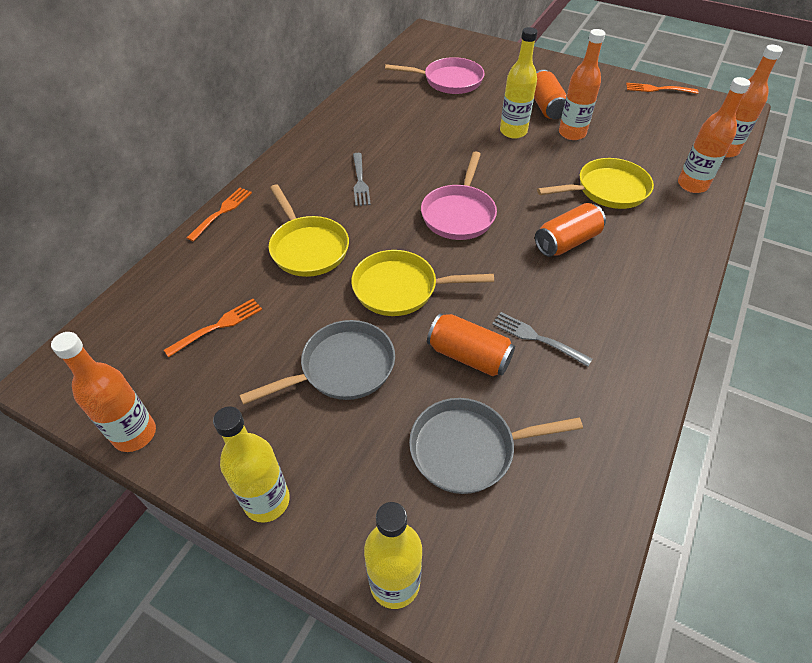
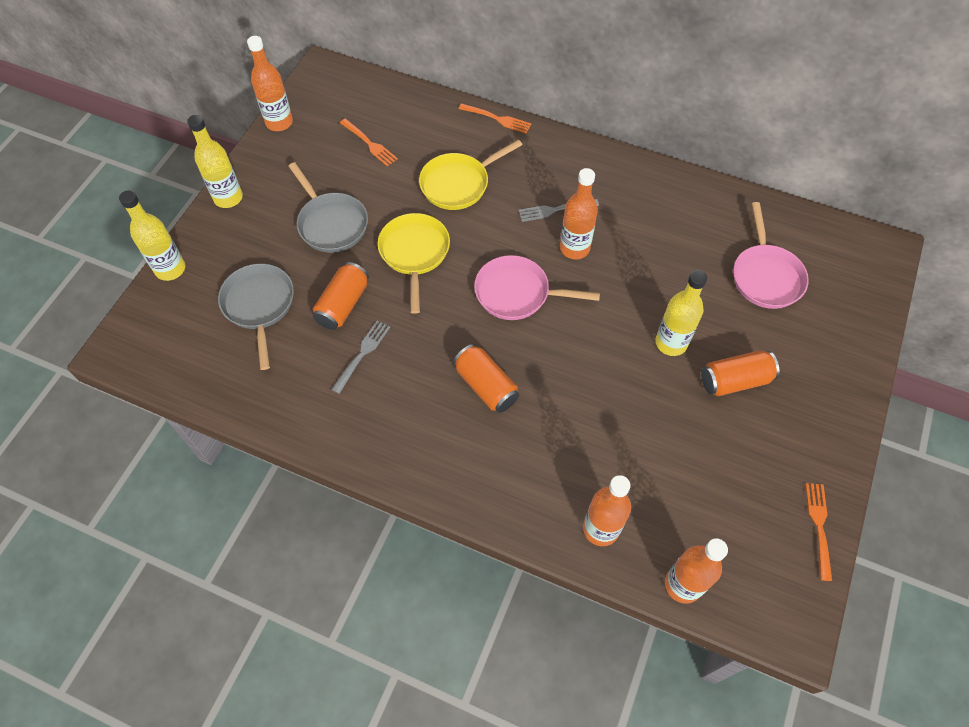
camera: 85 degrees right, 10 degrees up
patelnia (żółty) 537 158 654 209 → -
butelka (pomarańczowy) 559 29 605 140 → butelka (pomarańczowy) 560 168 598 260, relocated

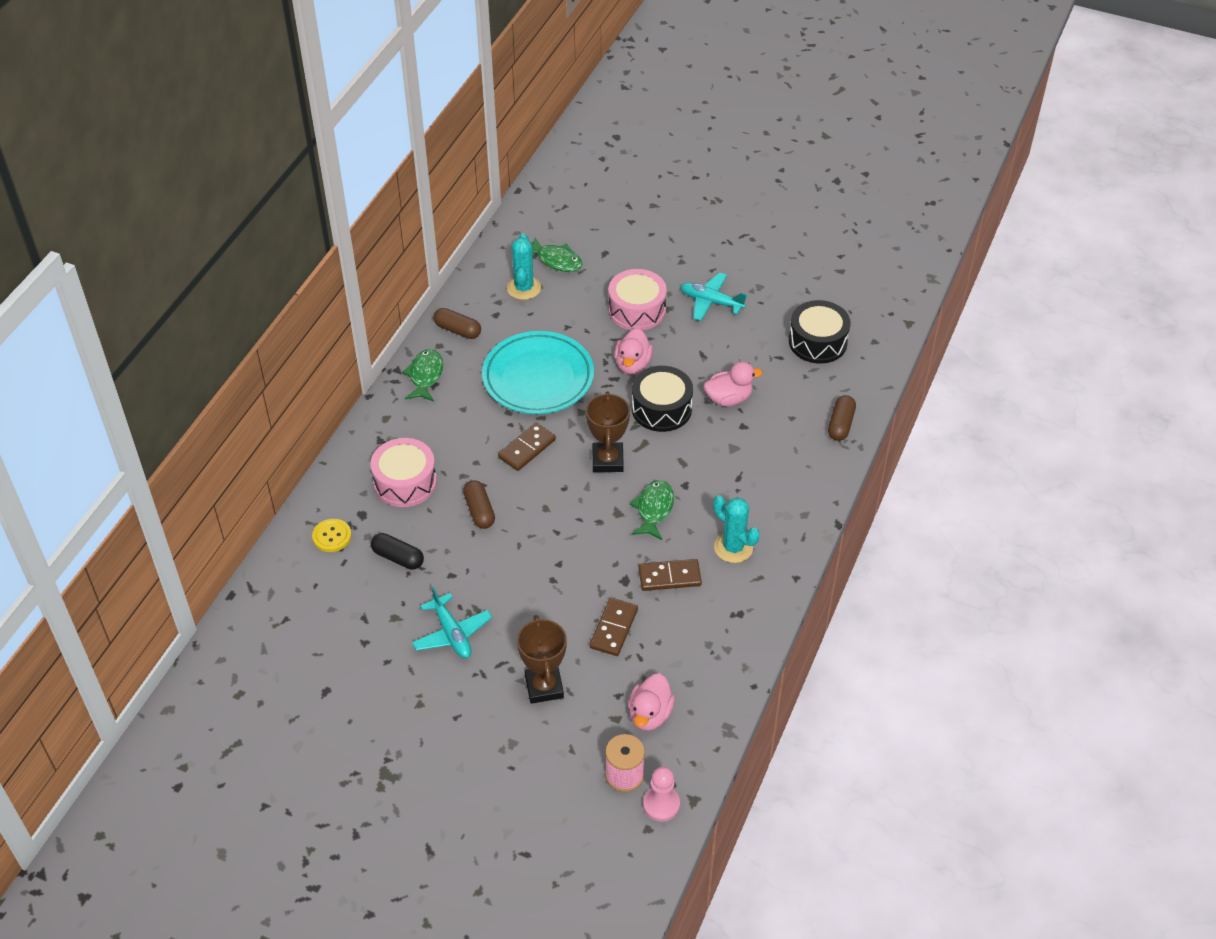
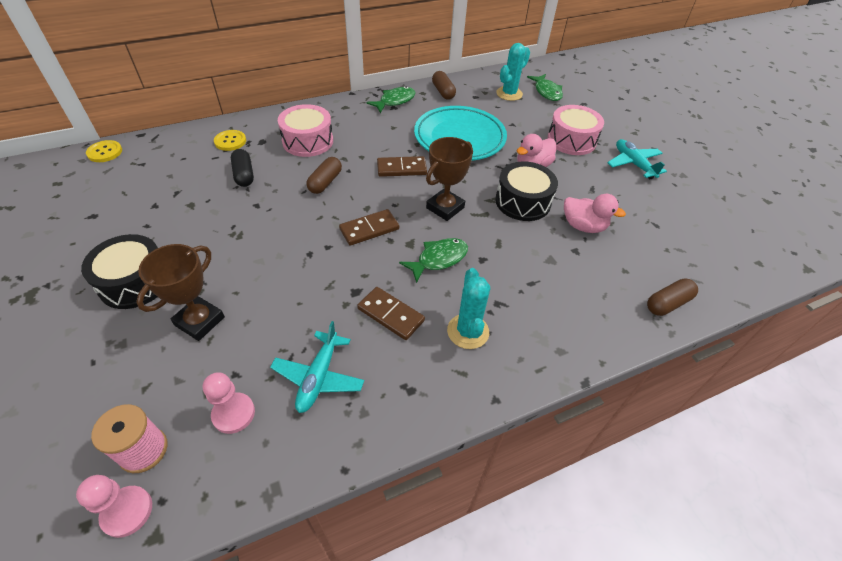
camera: 40 degrees right, 0 degrees up
samolot (turkusowy) 412 586 492 658 → samolot (turkusowy) 270 321 364 413, relocated
kostka domina (brązowy) 590 598 638 656 → kostka domina (brązowy) 339 209 399 246, relocated
kaczka (różowy) 628 674 675 731 → pionek (różowy) 203 372 255 434
bęben (czarny) 789 300 851 364 → bęben (czarny) 81 234 158 309, relocated
- → guzik (żółty) 86 140 122 162

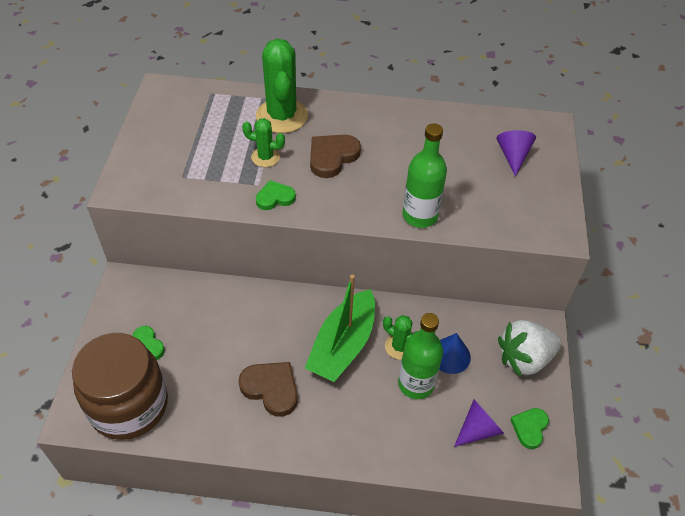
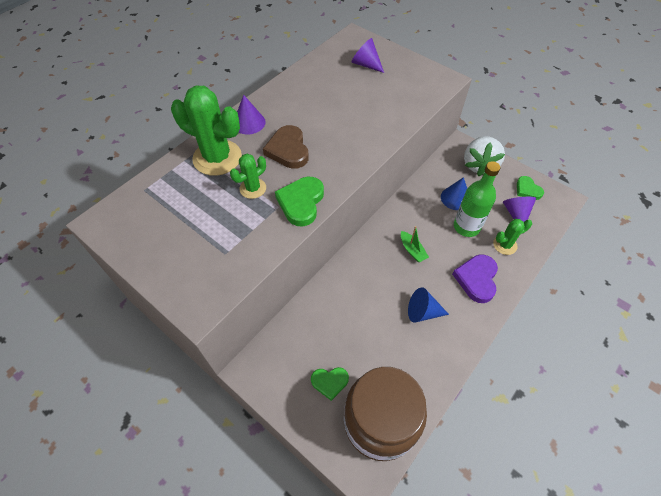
camera: 55 degrees left, 5 degrees up
serce (brązowy) 238 362 298 417 → stożek (niebieski) 408 287 449 323
serce (zielony) 256 180 296 210 → serce (zielony) 275 177 324 227, x1.55
łódka (zielony) 305 274 375 382 → łódka (zielony) 401 226 429 262, x0.44
kaktus (zielony) 383 315 418 360 → kaktus (zielony) 493 219 532 255, relocated
butelka (zielony) 403 123 447 228 → -
- → stożek (fioletowy) 237 95 265 134
- → serce (fioletowy) 452 254 498 303

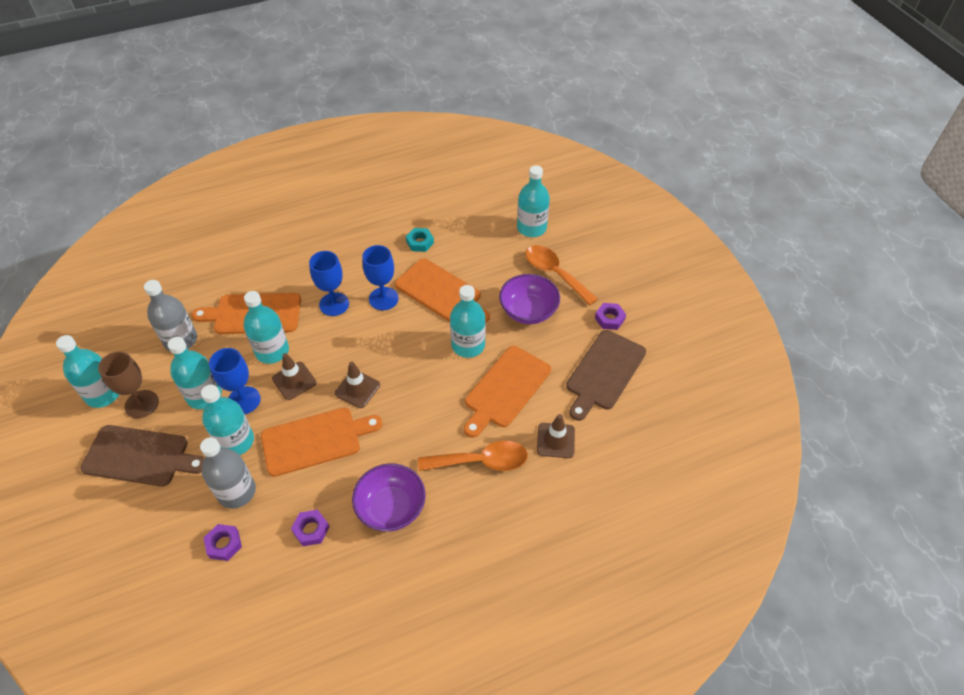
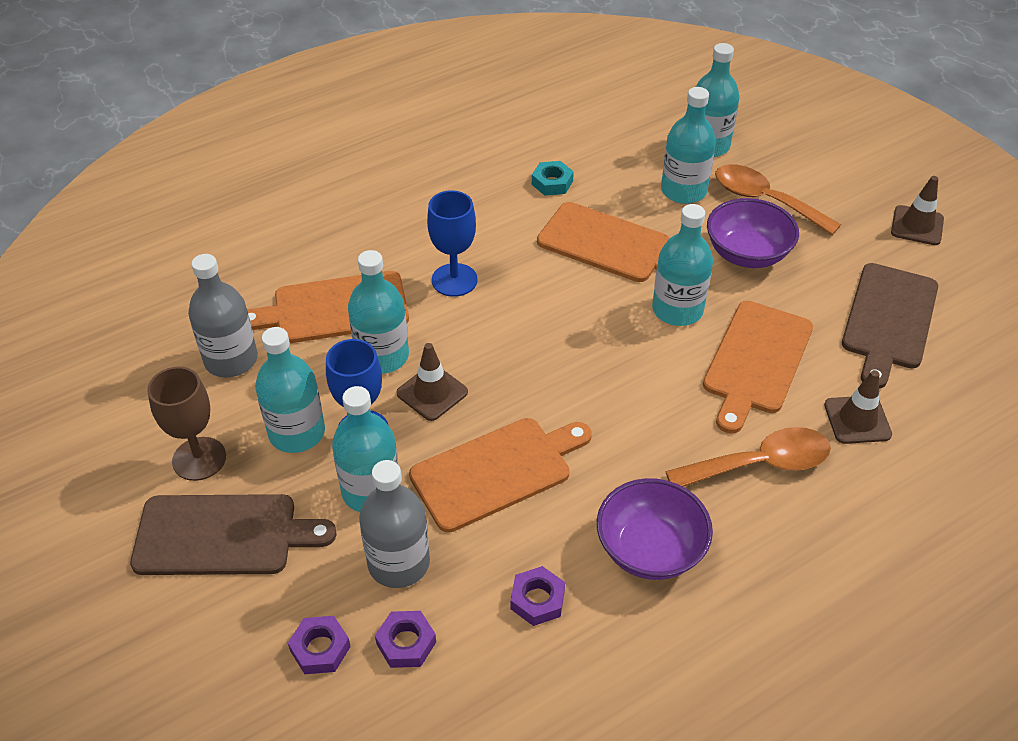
camera: 10 degrees left, 5 degrees down
butelka (turkusowy) 56 335 119 408 → butelka (turkusowy) 661 87 716 204, relocated
pachołek (brązowy) 335 362 380 408 → pachołek (brązowy) 891 176 944 245, relocated
kielich (niebieski) 362 245 399 310 → -
nakrętka (fioletowy) 595 303 626 330 → nakrętka (fioletowy) 288 616 351 674, relocated

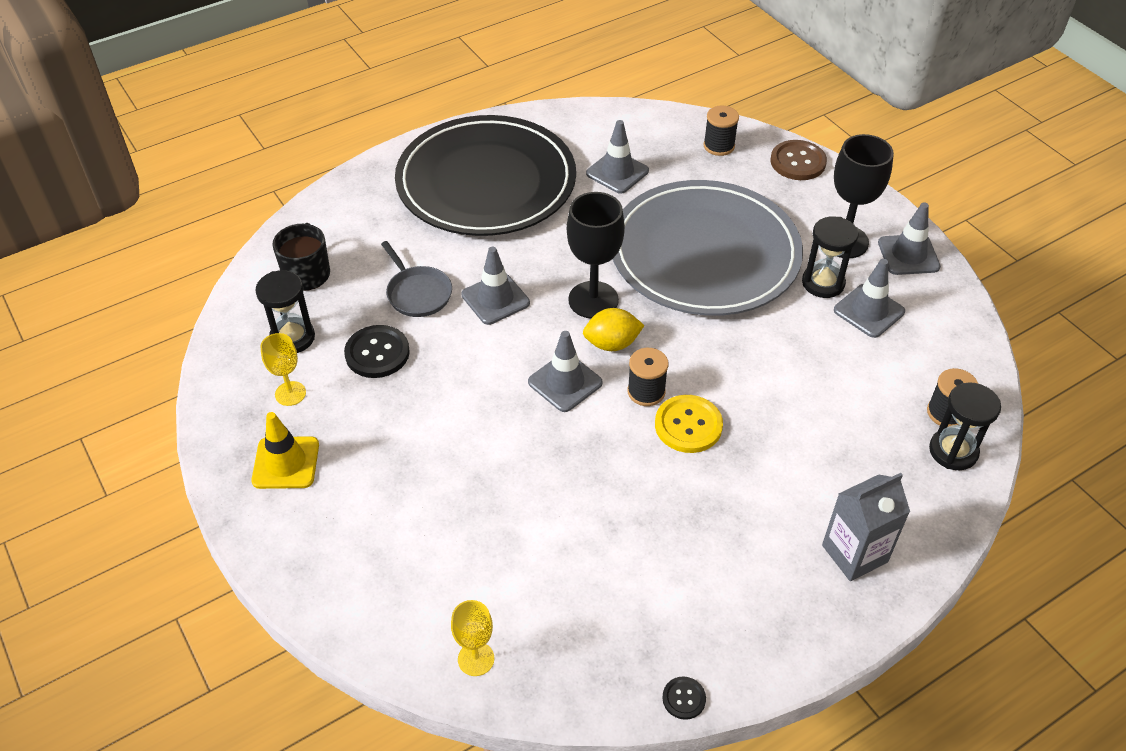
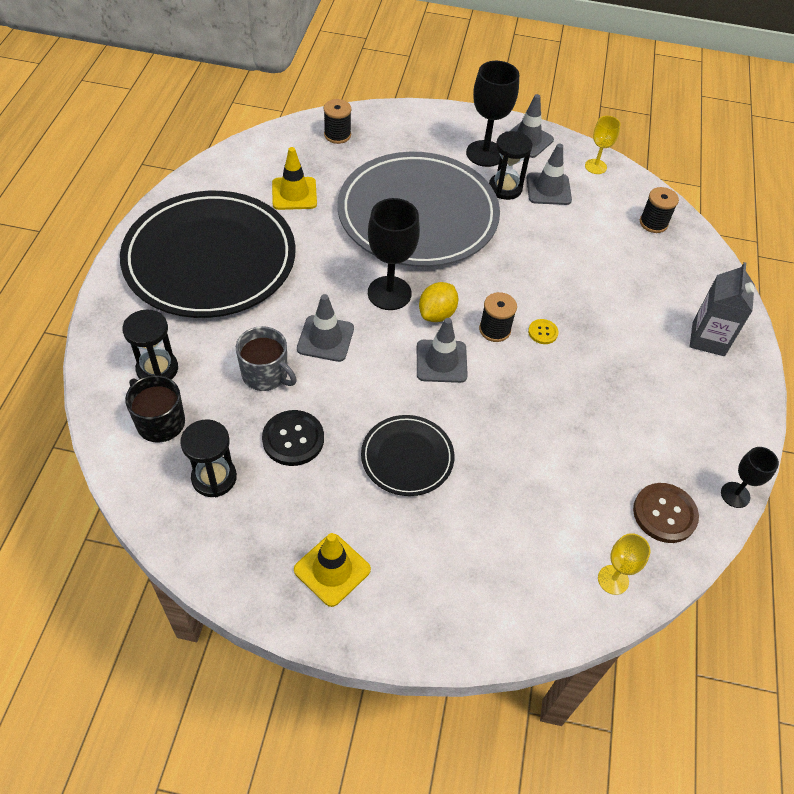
camera: 50 degrees left, 5 degrees up
kielich (żółty) 260 333 306 406 → kielich (żółty) 585 116 621 174, relocated
patelnia (szary) 381 241 452 317 → kubek (szary) 236 326 297 391
pachołek (szary) 586 120 649 194 → pachołek (żółty) 272 147 317 210
guzik (żółty) 655 395 723 453 → guzik (żółty) 528 319 559 344, x0.54
guzik (czarny) 662 677 706 720 → kielich (czarny) 721 447 779 508
guzik (brązowy) 770 140 827 180 → guzik (brązowy) 633 483 699 543, relocated
klepsydra (czarny) 929 383 1001 470 → klepsydra (czarny) 122 309 178 380, relocated
- → talerz (czarny) 361 415 454 496

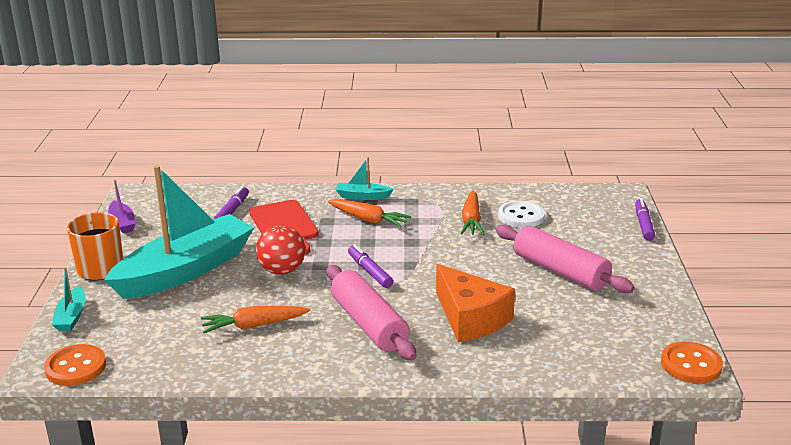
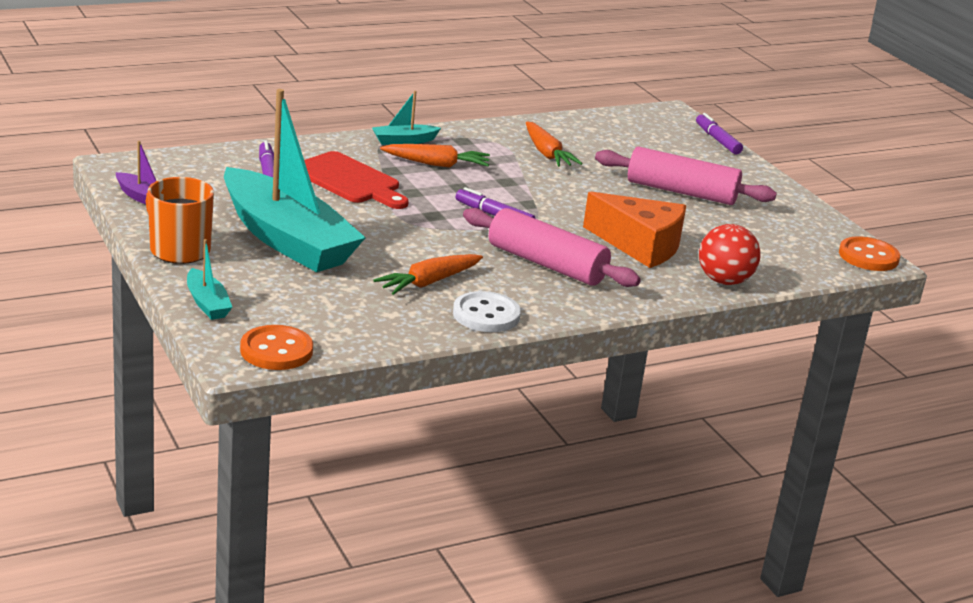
camera: 30 degrees left, 0 degrees up
łódka (turkusowy) 105 165 254 299 → łódka (turkusowy) 224 89 366 272, 120 degrees clockwise
piłka (czerwony) 256 225 305 275 → piłka (czerwony) 699 224 761 285, relocated
guzik (biały) 498 201 545 228 → guzik (biały) 453 291 521 332, relocated

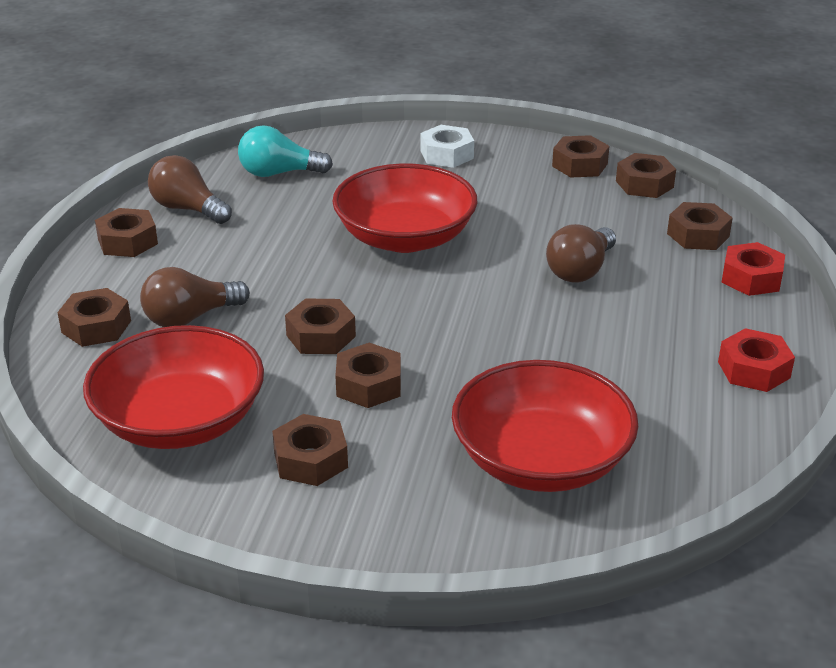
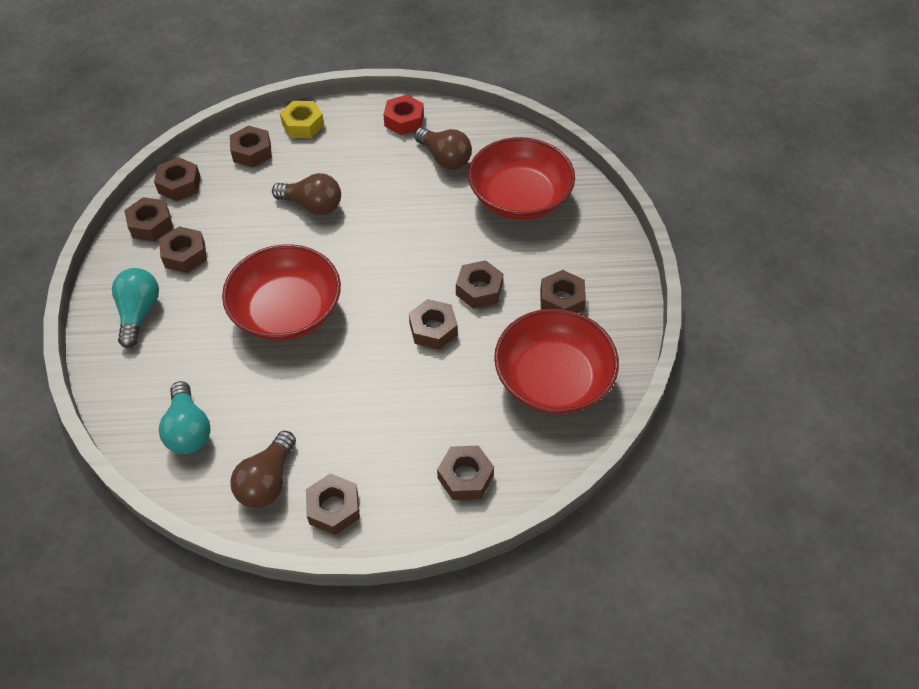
camera: 105 degrees left, 20 degrees up
żarówka (brązowy) 140 267 250 327 → żarówka (brązowy) 414 127 472 170, relocated
nakrętka (biały) 421 125 474 168 → żarówka (turkusowy) 112 268 159 348
nakrętka (czerwony) 721 242 785 296 → nakrętka (żółty) 280 101 324 138
- → nakrętka (brązowy) 159 226 207 273

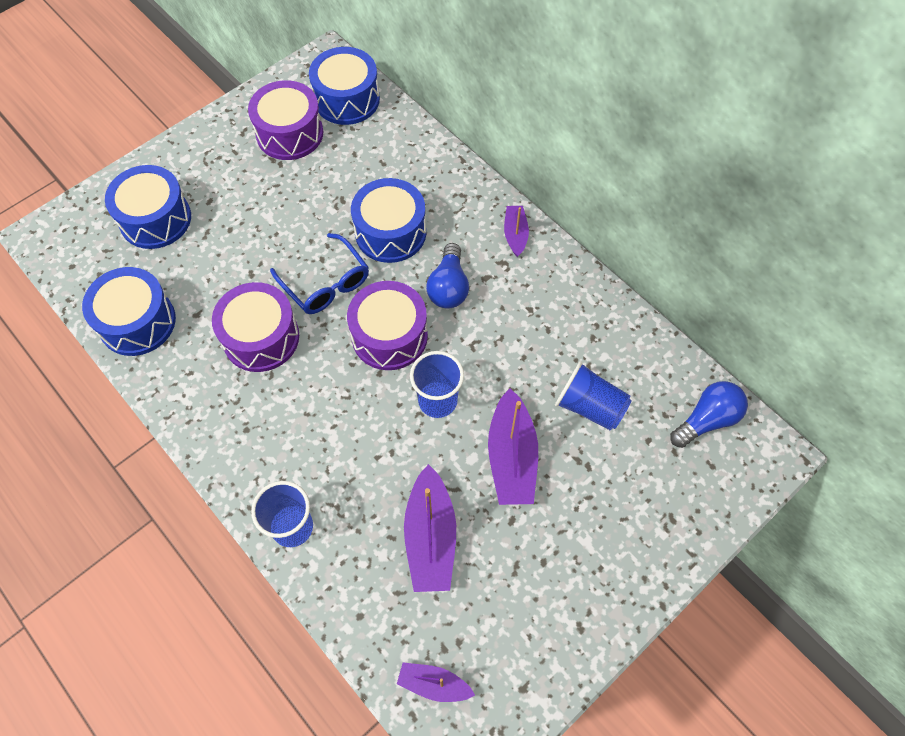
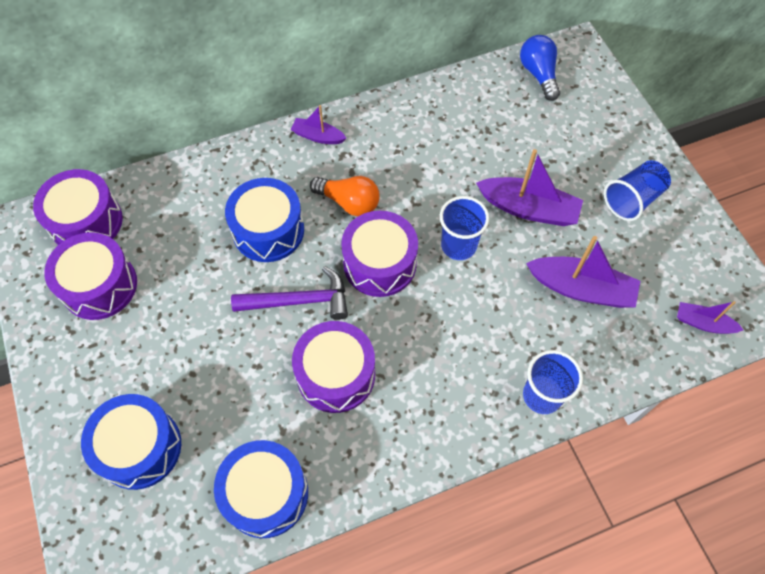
camera: 70 degrees left, 0 degrees up
okulary (niebieski) 270 233 369 314 → młotek (fioletowy) 231 266 348 320
bęben (niebieski) 309 47 380 125 → bęben (fioletowy) 33 169 123 245
łódka (fioletowy) 397 662 475 702 → łódka (fioletowy) 677 301 743 334, 75 degrees clockwise
żarówka (niebieski) 426 243 469 308 → żarówka (pomarańczowy) 310 176 380 216
szklanka (niebieski) 555 361 632 430 → szklanka (niebieski) 604 160 671 221, relocated

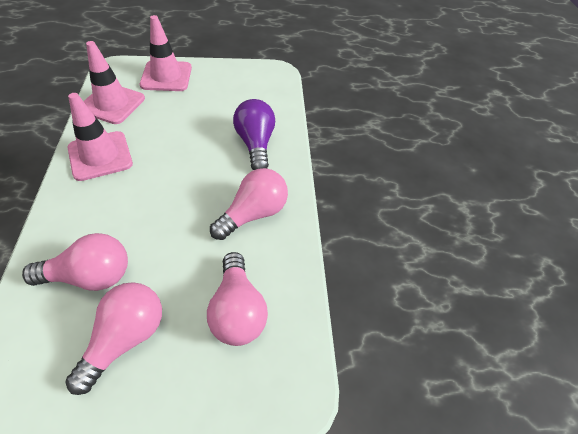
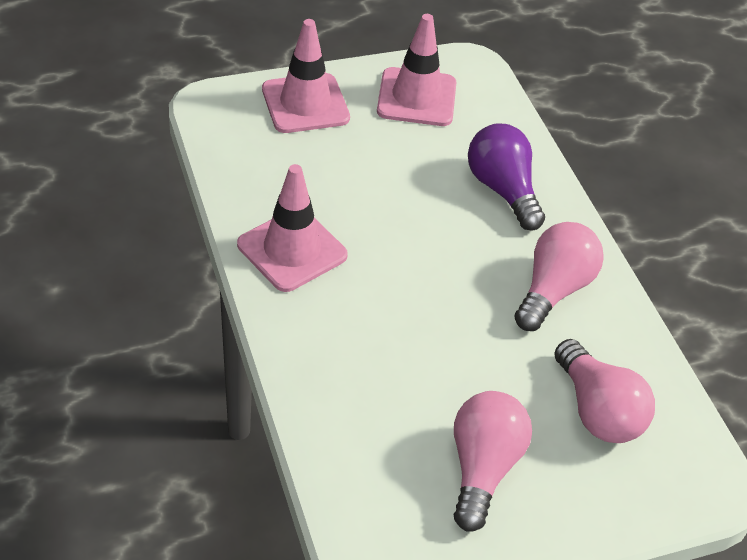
camera: 15 degrees left, 5 degrees down
żarówka (różowy) 22 233 128 291 → -
pachołek (różowy) 84 41 145 124 → pachołek (różowy) 377 14 456 126, relocated

